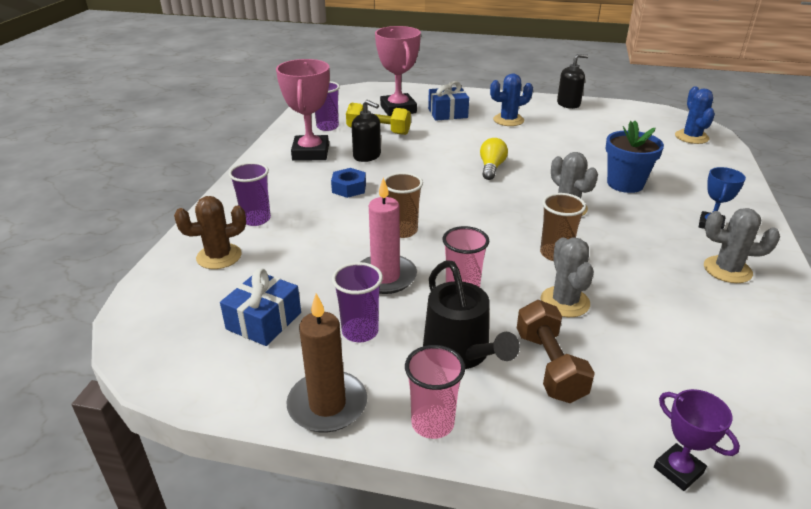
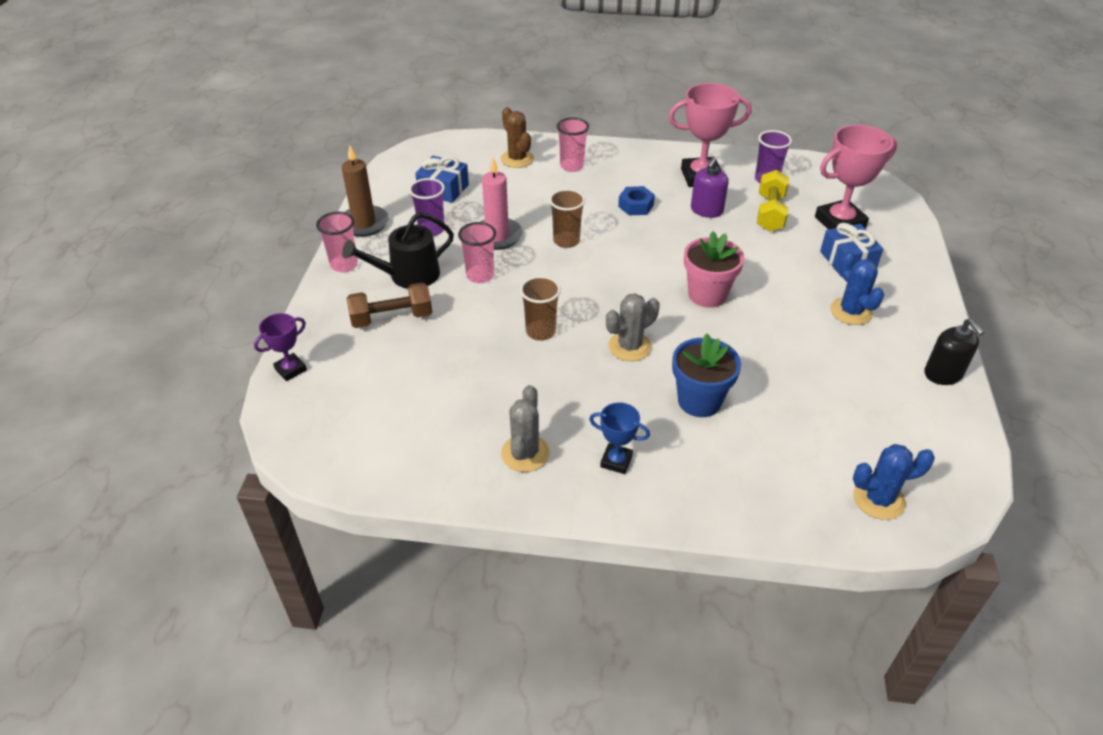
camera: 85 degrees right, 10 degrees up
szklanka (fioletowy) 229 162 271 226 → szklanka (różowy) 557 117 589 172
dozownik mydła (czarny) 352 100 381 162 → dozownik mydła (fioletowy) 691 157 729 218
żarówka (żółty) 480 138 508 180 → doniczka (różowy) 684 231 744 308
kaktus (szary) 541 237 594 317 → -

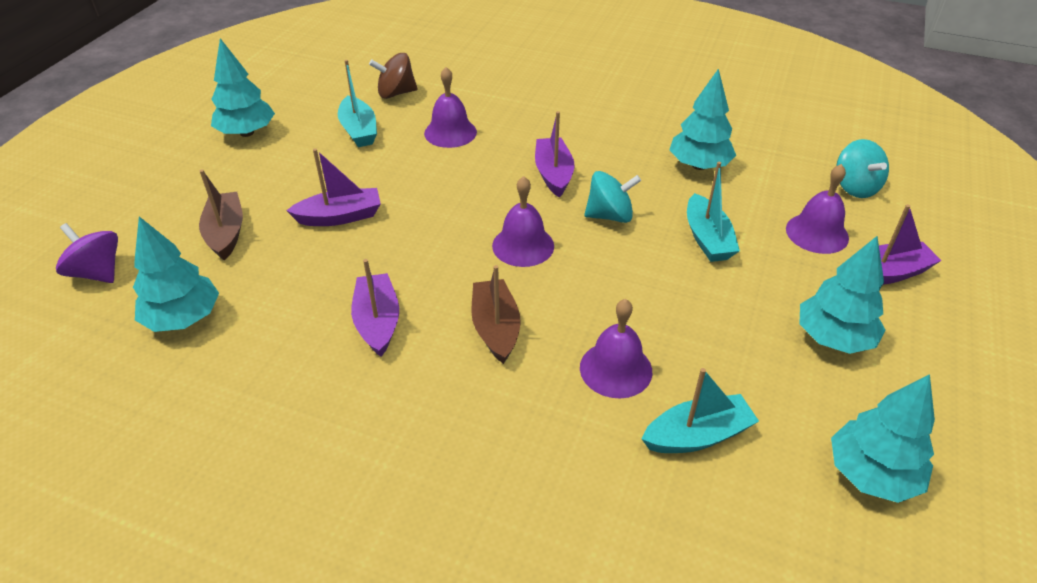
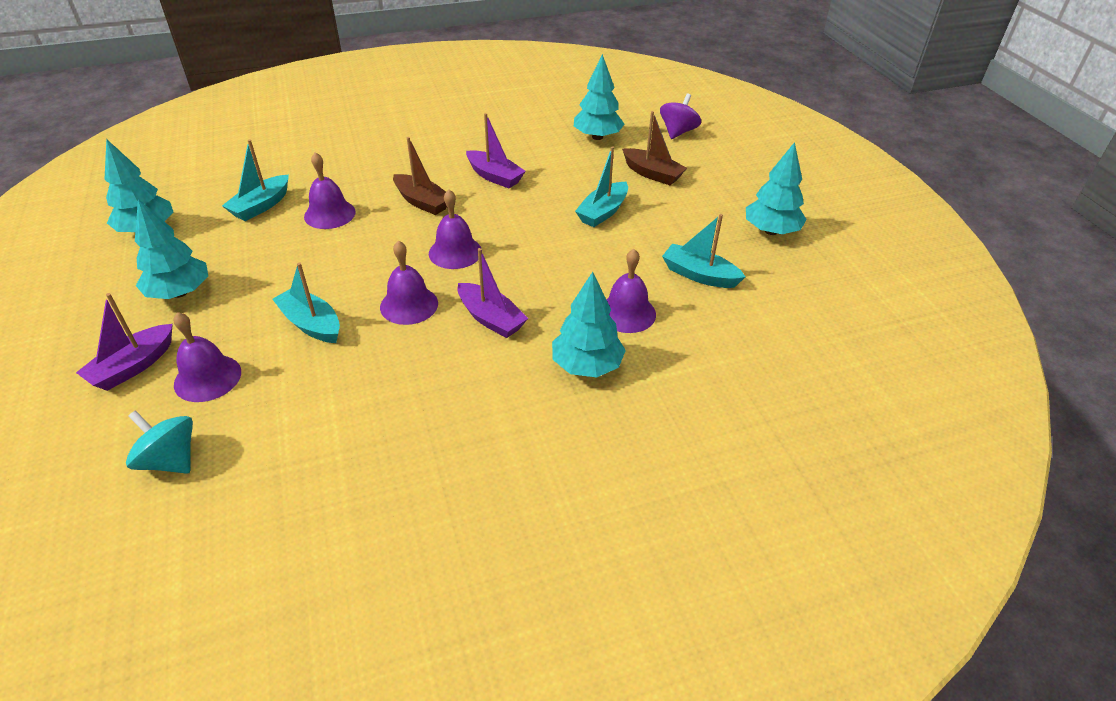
camera: 140 degrees right, 0 degrees up
bączek (fioletowy) 56 223 118 283 → bączek (fioletowy) 660 93 701 139, 60 degrees counterclockwise
łódka (fioletowy) 286 148 381 226 → łódka (turkusowy) 575 146 628 227
bączek (brązowy) 369 53 418 99 → -
bączek (turkusowy) 584 171 641 223 → dzwonek (fioletowy) 380 240 438 325
drzewko (turkusowy) 669 68 736 170 → drzewko (turkusowy) 552 272 626 377, relocated

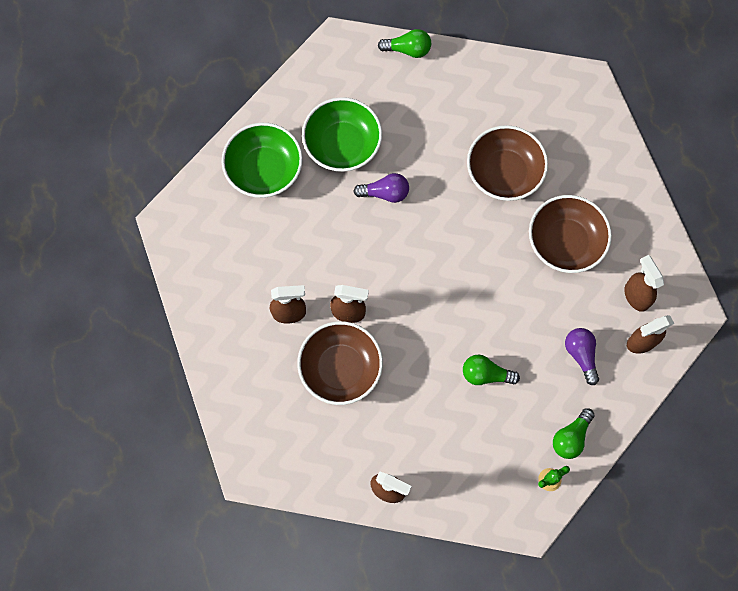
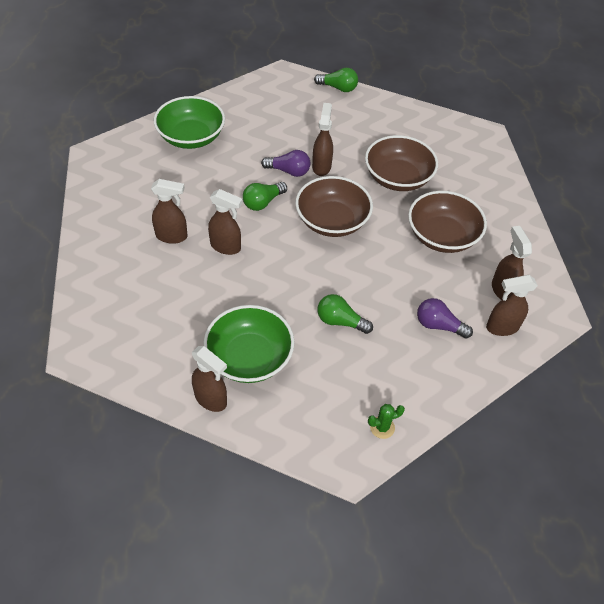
camera: 10 degrees right, 20 degrees down
miska (brązowy) 297 321 383 405 → miska (brązowy) 295 176 373 237, relocated
miska (zielony) 302 97 382 172 → miska (zielony) 203 305 295 383, relocated
żarówka (zielony) 553 408 595 459 → żarówka (zielony) 243 182 287 211, relocated
żarówka (fioletowy) 565 328 599 385 → żarówka (fioletowy) 417 298 473 339, 60 degrees counterclockwise
- → spryskiwacz (brązowy) 312 103 333 176

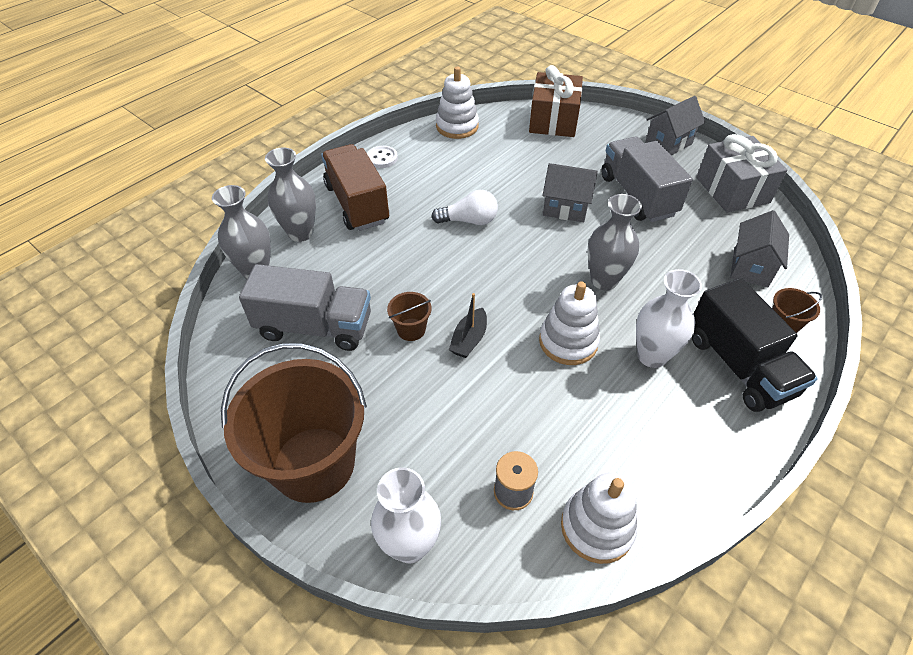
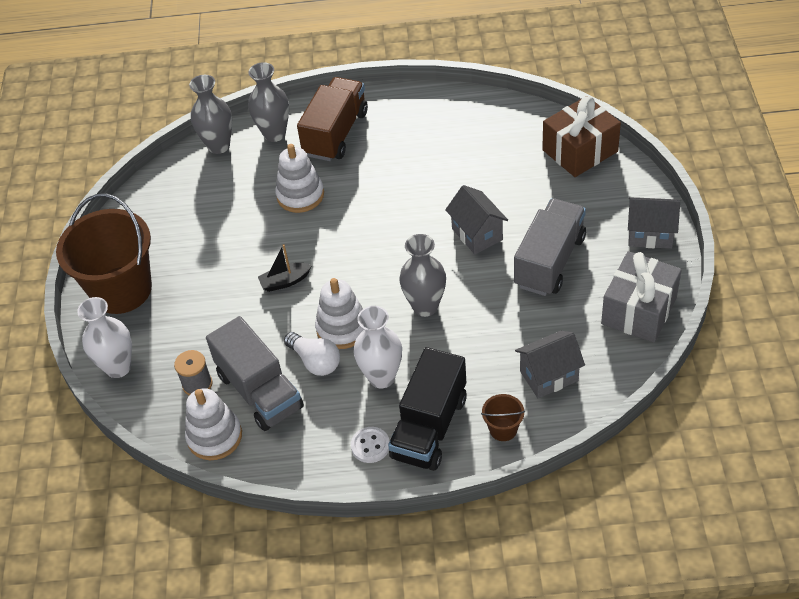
camera: 50 degrees right, 0 degrees up
ciężarówka (szary) 239 264 371 351 → ciężarówka (szary) 206 316 304 431, relocated
guzik (biały) 367 146 398 168 → guzik (biały) 351 427 390 463, relocated
wiadro (brązowy) 387 292 432 341 → -
żarówka (biały) 431 190 498 225 → żarówka (biały) 284 332 340 376, relocated
zabawka nakładanka (biały) 436 66 479 139 → zabawka nakładanka (biały) 275 144 324 213, relocated

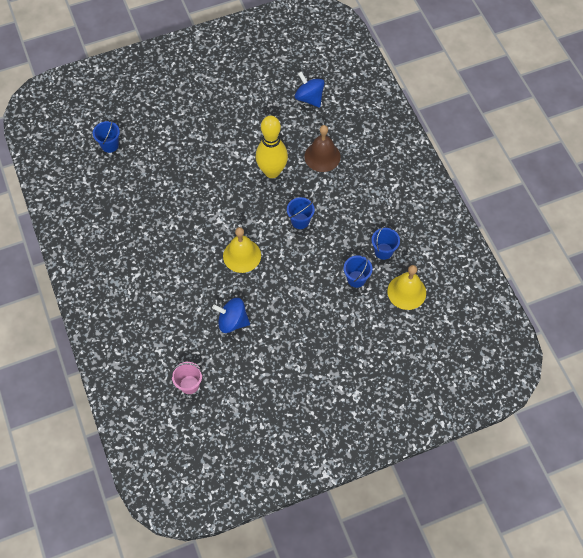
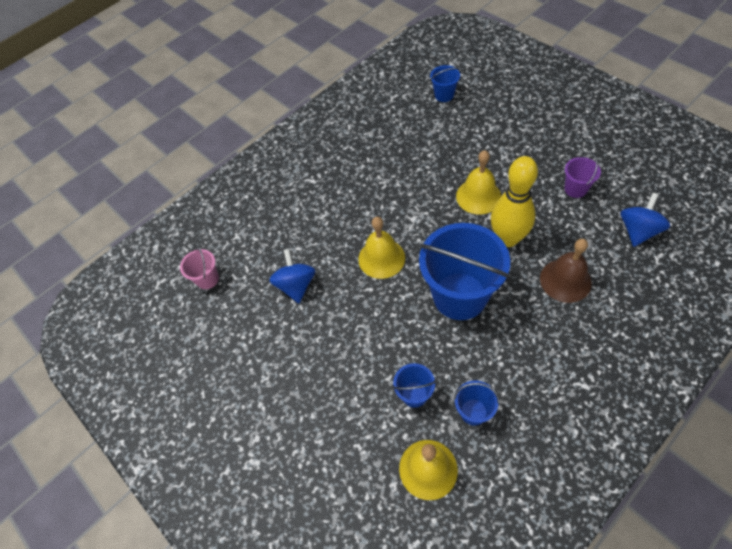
camera: 75 degrees right, 5 degrees down
wiadro (niebieski) 287 197 315 229 → wiadro (niebieski) 419 223 510 320, x2.22
- → dzwonek (żółty) 456 150 501 214
- → wiadro (fioletowy) 564 152 601 198

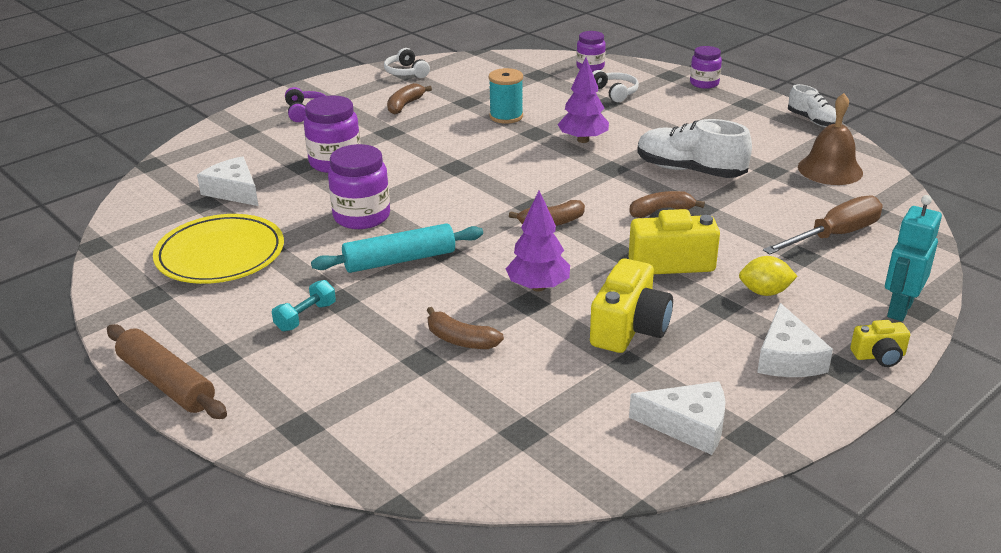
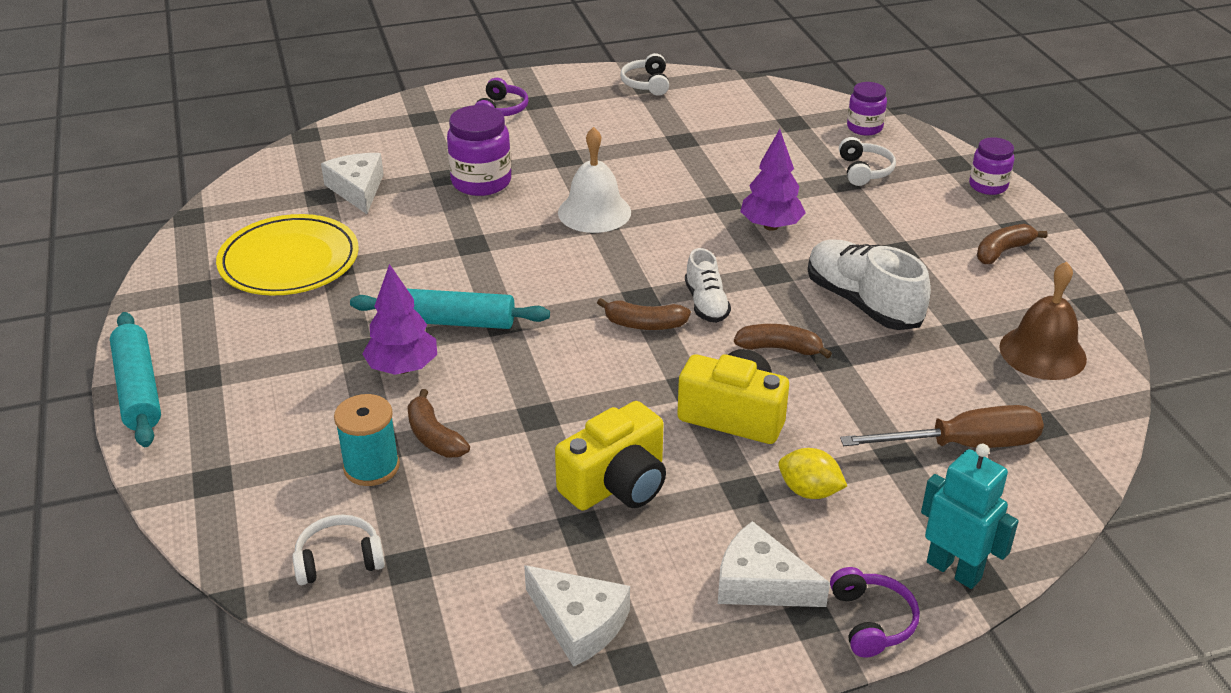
camera: 25 degrees right, 5 degrees up
wałek do ciasta (brązowy) 107 324 227 419 → wałek do ciasta (turkusowy) 110 312 161 447
hantel (turkusowy) 272 280 336 331 → -
słoik (fioletowy) 328 144 390 229 → -
banan (brązowy) 387 83 432 115 → banan (brązowy) 977 224 1048 264, relocated
szpulka (turkusowy) 489 68 523 124 → szpulka (turkusowy) 334 394 400 486, relocated
drzewko (fioletowy) 506 191 570 292 → drzewko (fioletowy) 362 264 437 375, relocated
ser (biały) 757 303 833 377 → ser (biały) 718 521 830 607, 90 degrees clockwise
but (biały) 788 84 836 127 → but (biały) 685 248 731 323, relocated
aparat fotograficzny (żółty) 850 320 910 367 → słuchawki (fioletowy) 830 567 920 657
robot (turkusowy) 885 195 942 321 → robot (turkusowy) 921 444 1019 589, 75 degrees clockwise
- → słuchawki (biały) 292 515 385 585
- → dzwonek (biały) 558 127 631 233

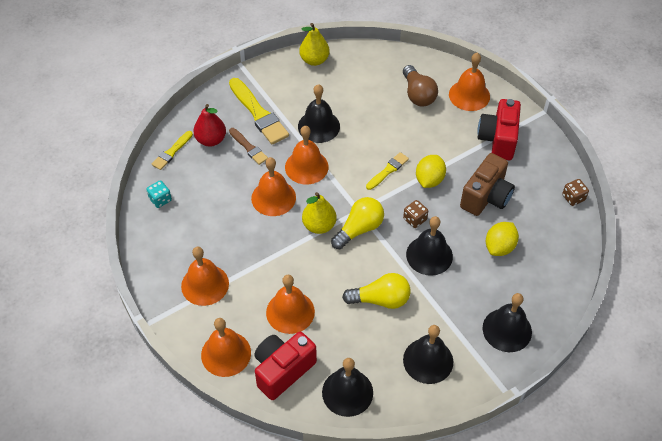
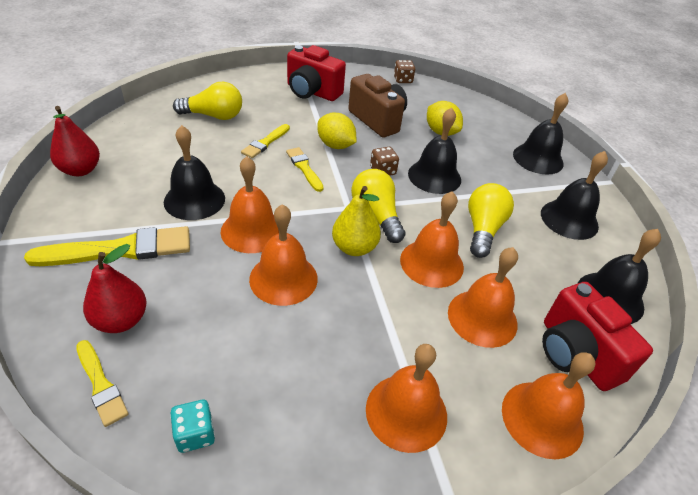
camera: 75 degrees left, 10 degrees down
pędzel (brązowy) 229 128 268 165 → -
gruszka (żółty) 299 23 330 66 → gruszka (czerwony) 50 106 100 176
żarówka (brązowy) 403 65 438 106 → żarówka (żółty) 173 82 242 120
dzwonek (pomarańczowy) 449 53 490 111 → dzwonek (pomarańczowy) 400 191 464 288, relocated
- → pędzel (żółty) 241 124 290 158

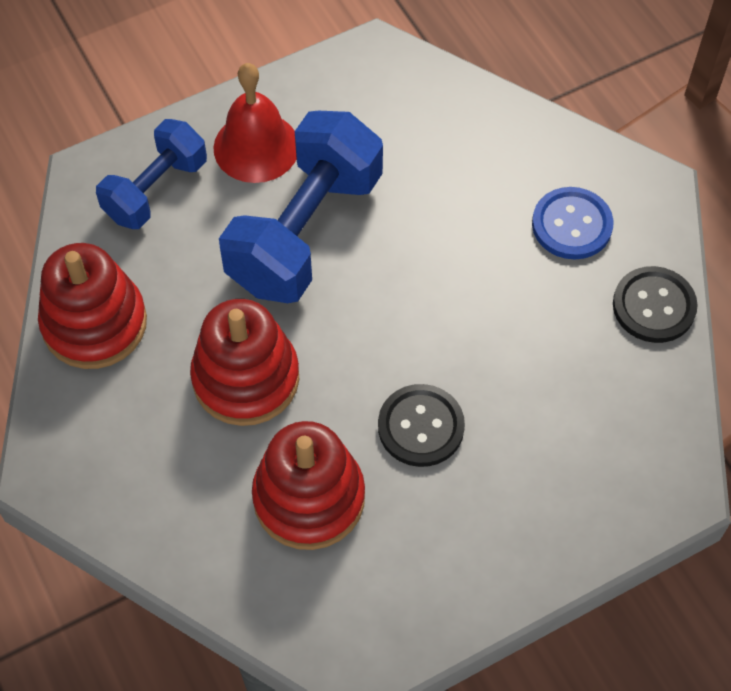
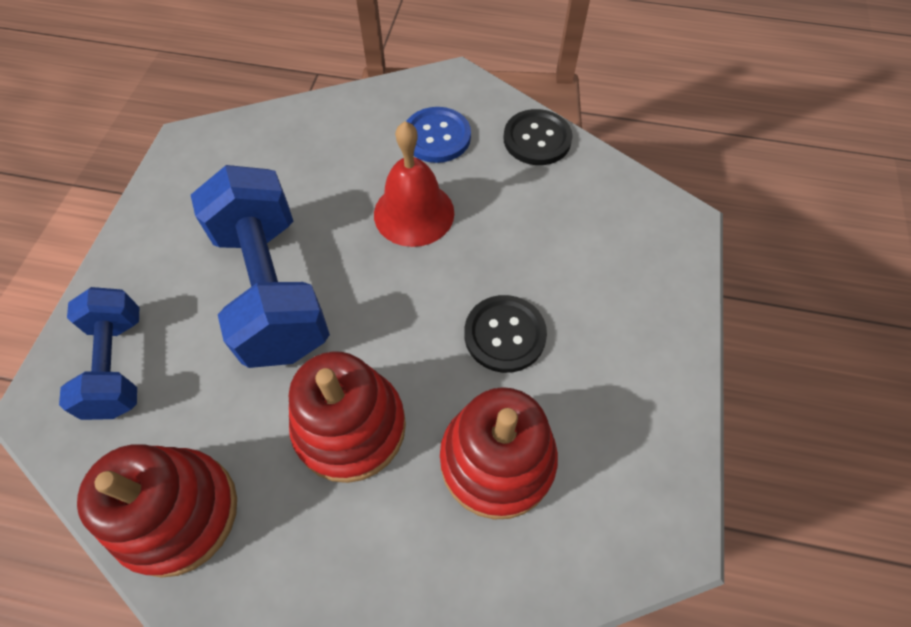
camera: 50 degrees left, 0 degrees up
dzwonek (czerwony) 214 63 296 183 → dzwonek (czerwony) 374 121 454 247, relocated

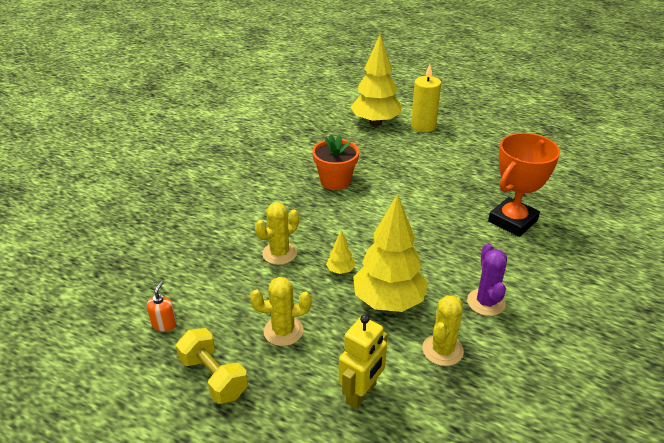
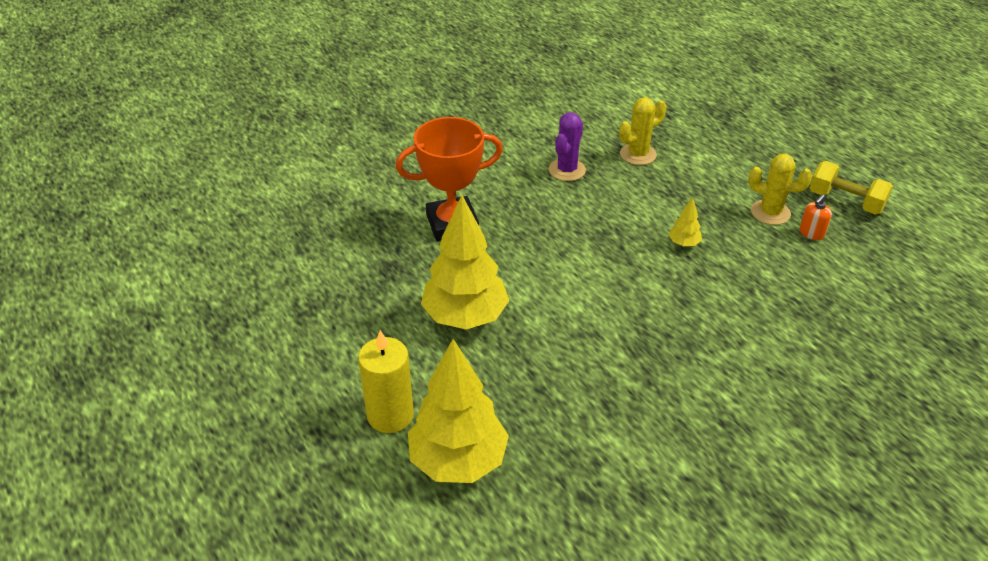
camera: 150 degrees left, 5 degrees up
dozownik mydła (pomarańczowy) 147 281 177 331 → dozownik mydła (pomarańczowy) 799 194 832 240, relocated
hantel (żółty) 176 328 248 404 → hantel (żółty) 810 161 893 215, 45 degrees counterclockwise
kaktus (żółty) 255 202 299 265 → -
doniczka (pomarańczowy) 312 134 359 190 → -
robot (żółty) 339 314 388 409 → -
drzewko (żółty) 353 194 428 312 → drzewko (żółty) 421 195 509 329, relocated

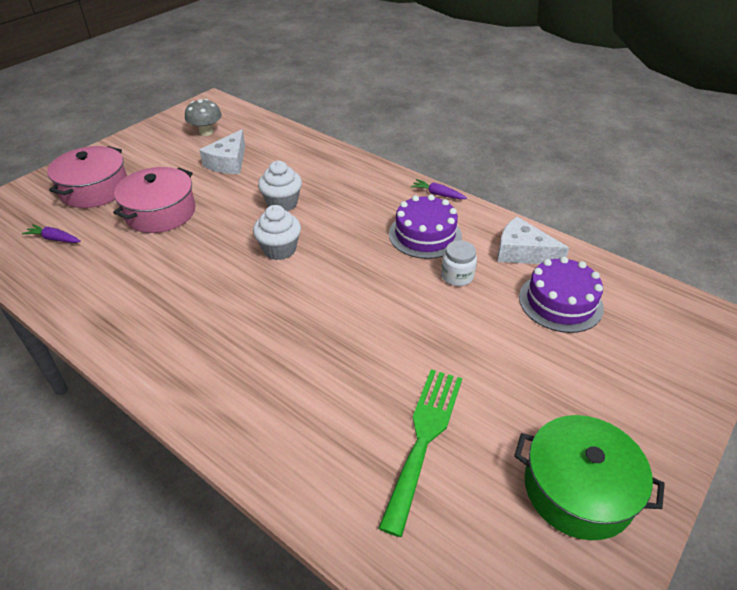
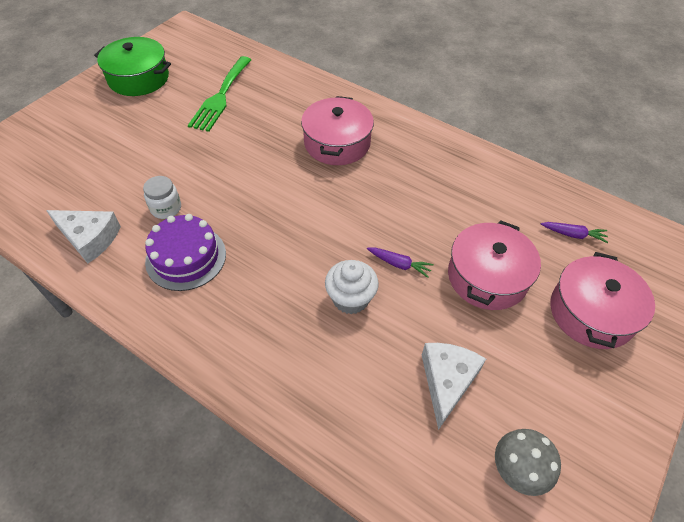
camera: 175 degrees right, 10 degrees up
muffinka (biały) 253 205 301 260 → -
marchewka (fioletowy) 411 179 467 200 → marchewka (fioletowy) 367 247 434 278, relocated
tort (fioletowy) 519 257 604 333 → -
- → garnek (różowy) 301 96 374 165

